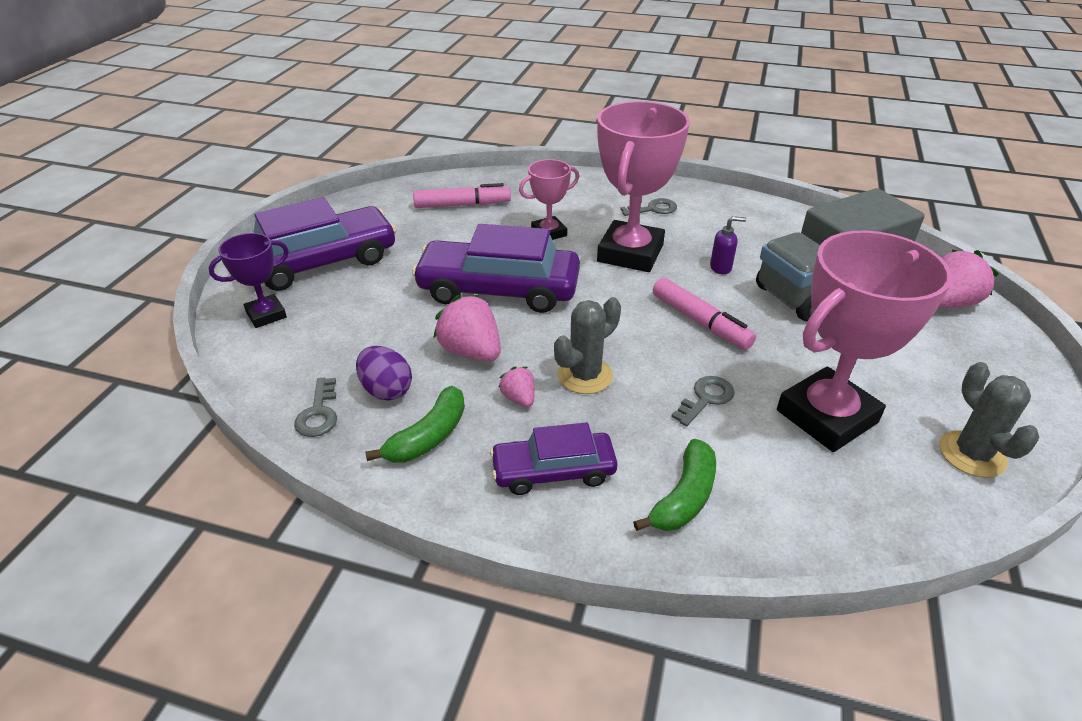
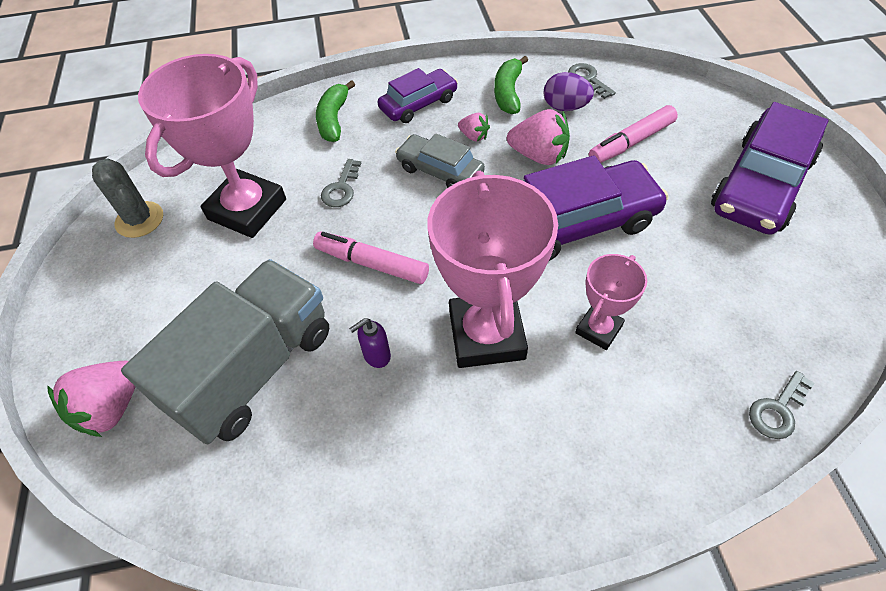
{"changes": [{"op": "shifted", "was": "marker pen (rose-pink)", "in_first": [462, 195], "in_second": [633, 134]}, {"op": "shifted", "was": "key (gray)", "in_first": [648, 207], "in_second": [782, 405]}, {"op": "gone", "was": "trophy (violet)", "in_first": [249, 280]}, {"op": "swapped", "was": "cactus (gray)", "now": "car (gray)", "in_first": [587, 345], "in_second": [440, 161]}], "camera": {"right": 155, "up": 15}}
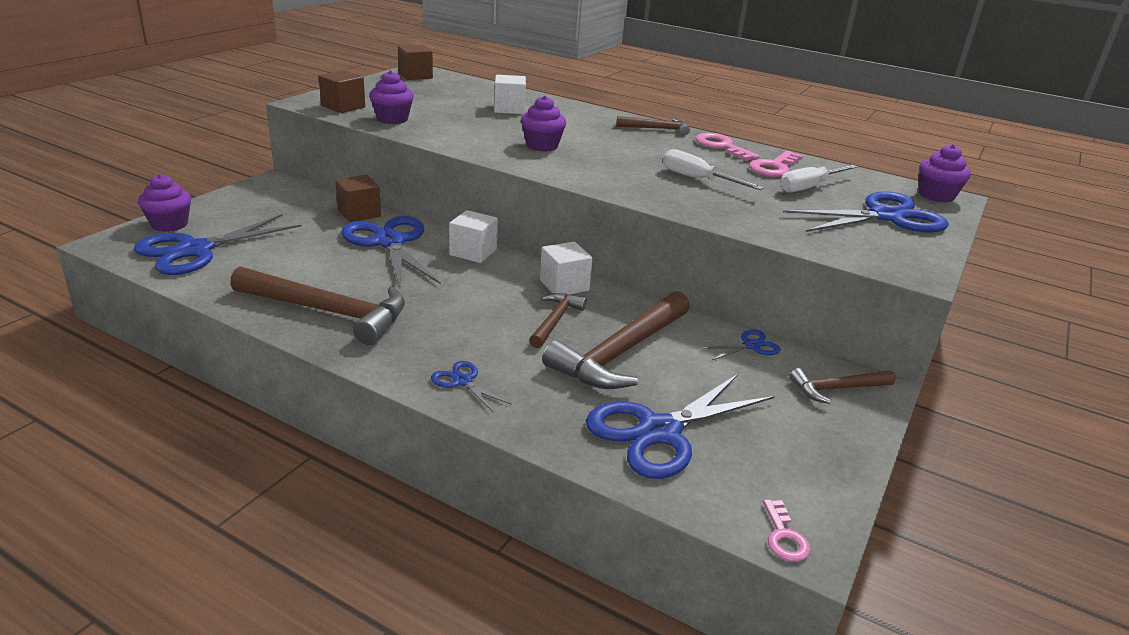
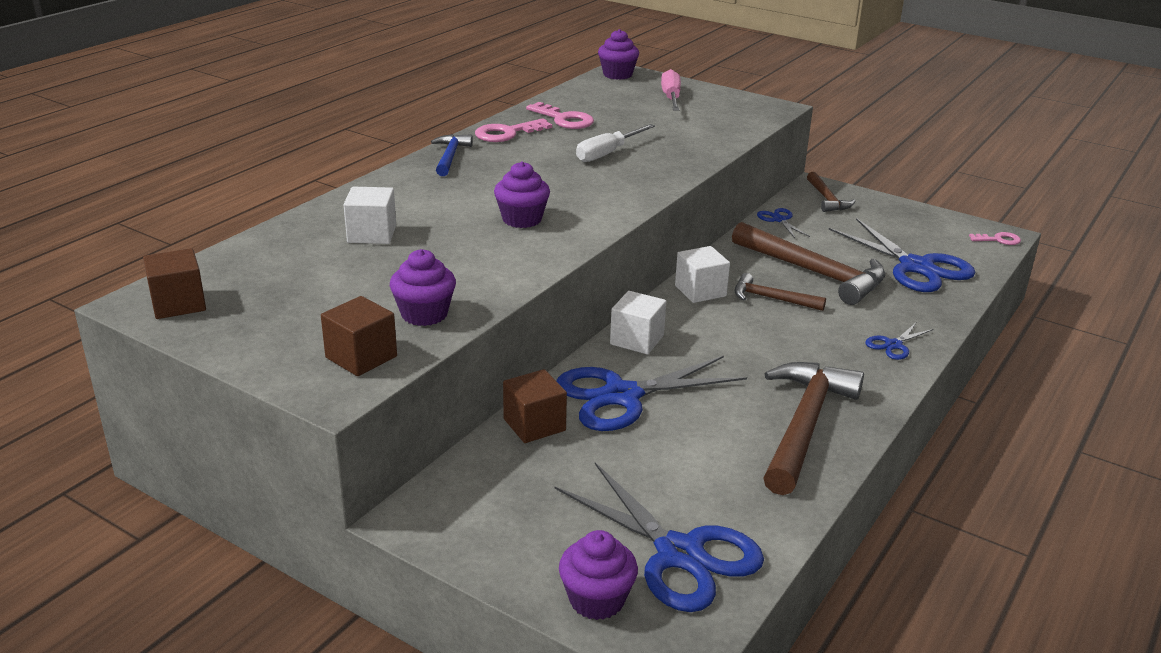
{"changes": [{"op": "repainted", "was": "hammer (russet)", "now": "hammer (cobalt)", "in_first": [653, 126], "in_second": [452, 155]}, {"op": "gone", "was": "screwdriver (snow-white)", "in_first": [819, 178]}, {"op": "swapped", "was": "shears (cobalt)", "now": "screwdriver (rose-pink)", "in_first": [866, 212], "in_second": [671, 90]}], "camera": {"right": -85, "up": 0}}
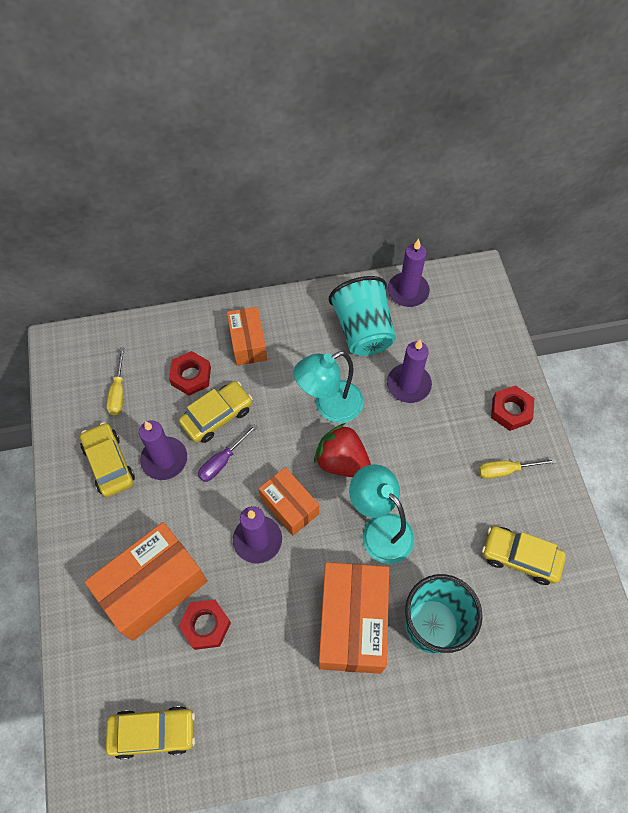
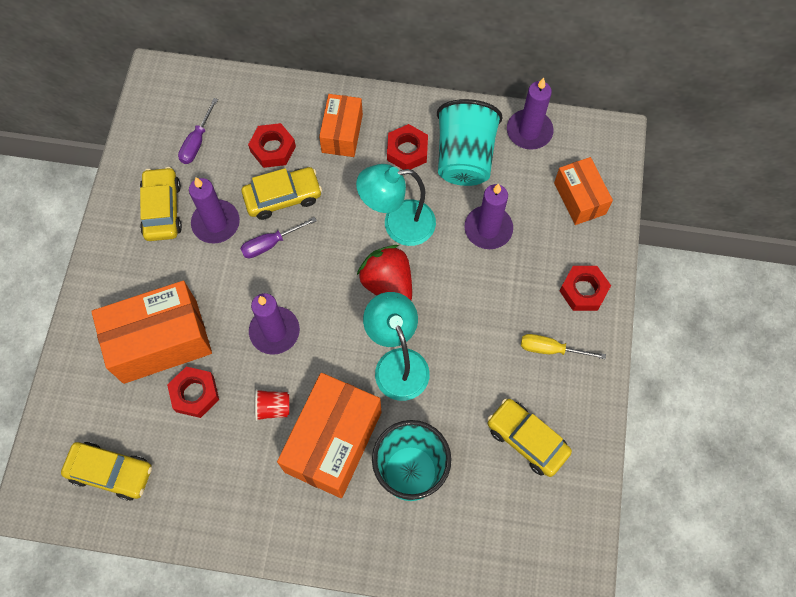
{"changes": [{"op": "repainted", "was": "screwdriver (golden)", "now": "screwdriver (violet)", "in_first": [116, 381], "in_second": [198, 131]}, {"op": "shifted", "was": "parcel (bright orange)", "in_first": [289, 501], "in_second": [583, 191]}, {"op": "new", "now": "nut (crimson)", "in_second": [407, 147]}, {"op": "new", "now": "cup (crimson)", "in_second": [272, 405]}], "camera": {"right": 20, "up": 5}}
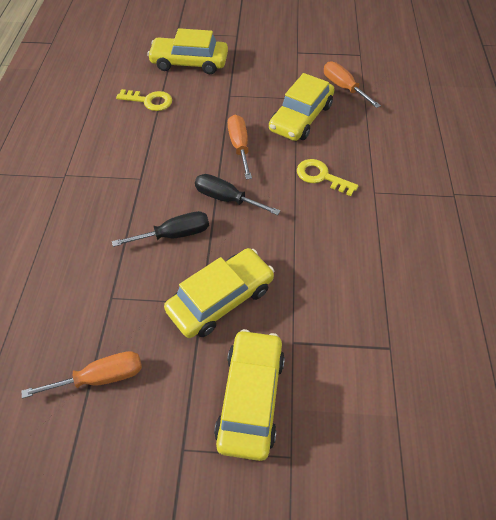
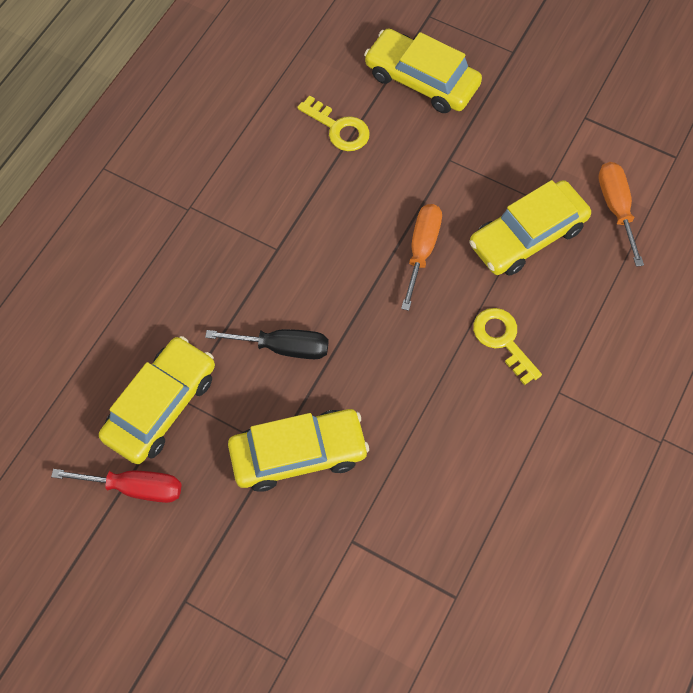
{"changes": [{"op": "gone", "was": "screwdriver (black)", "in_first": [237, 194]}, {"op": "shifted", "was": "car (golden)", "in_first": [249, 395], "in_second": [157, 400]}, {"op": "repainted", "was": "screwdriver (bright orange)", "now": "screwdriver (crimson)", "in_first": [81, 375], "in_second": [116, 486]}], "camera": {"right": 25, "up": 10}}
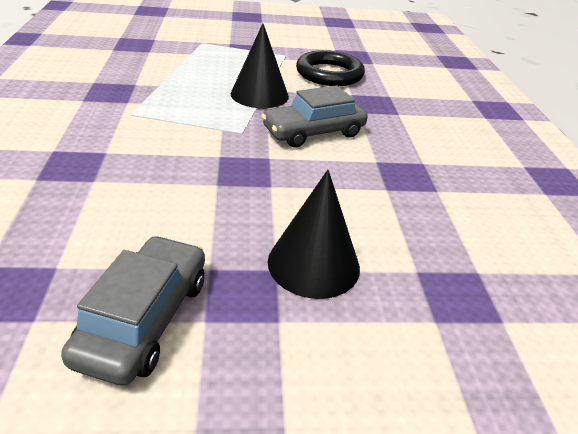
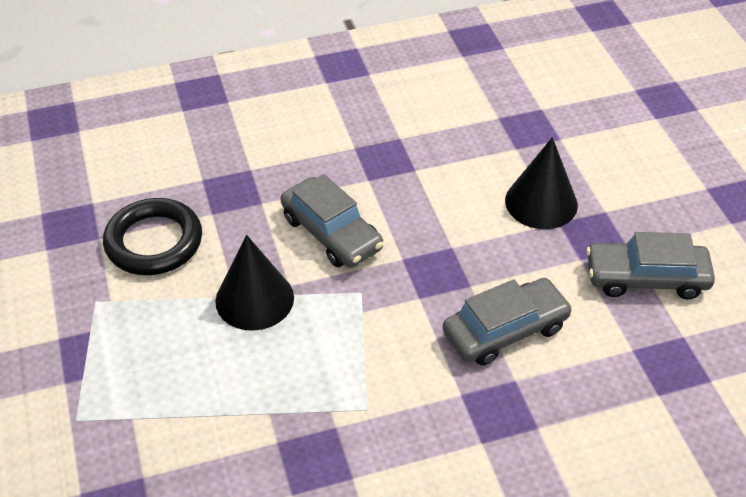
{"changes": [{"op": "new", "now": "car (gray)", "in_second": [508, 321]}], "camera": {"right": -100, "up": 10}}
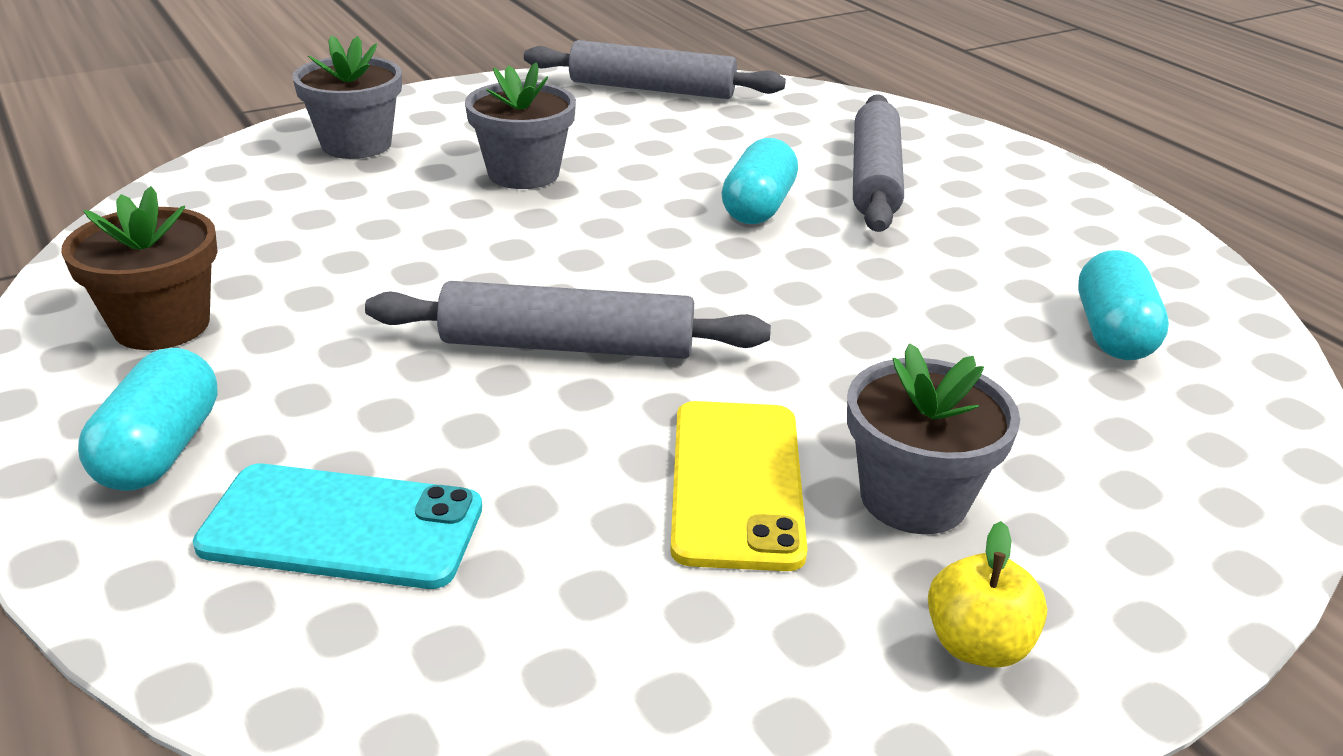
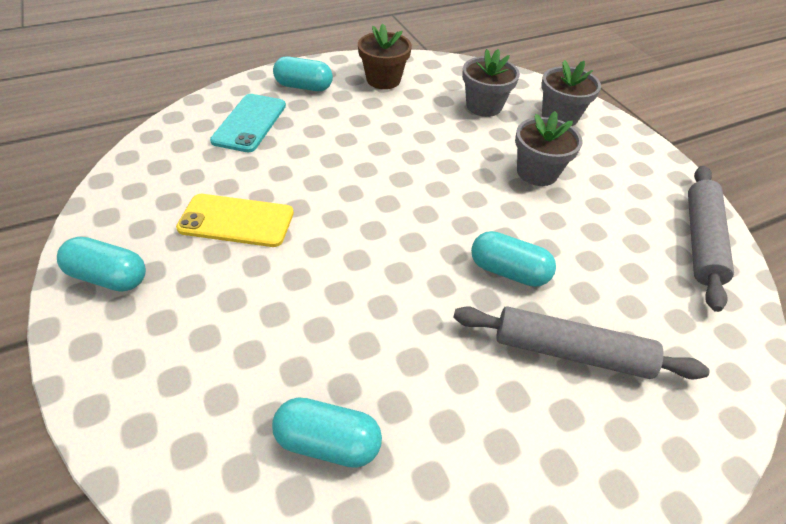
{"changes": [{"op": "gone", "was": "rolling pin (gray)", "in_first": [568, 320]}, {"op": "shifted", "was": "plant pot (gray)", "in_first": [933, 439], "in_second": [491, 83]}, {"op": "swapped", "was": "apple fruit (golden)", "now": "pill shape (turquoise)", "in_first": [987, 594], "in_second": [101, 264]}], "camera": {"right": 95, "up": 15}}
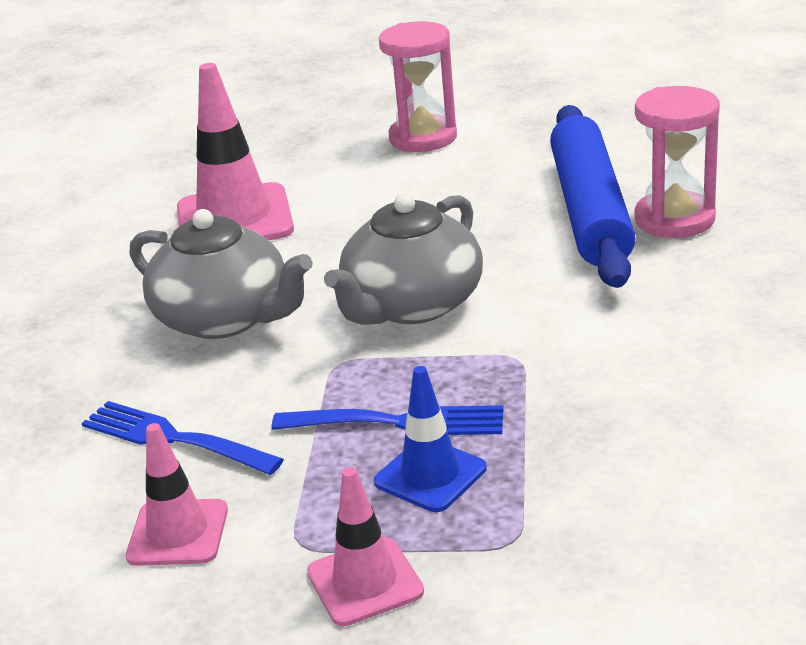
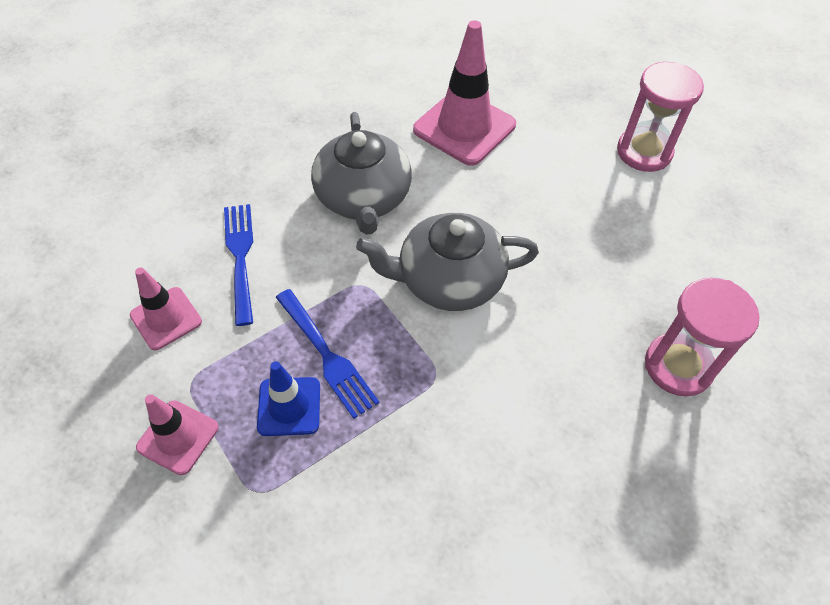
{"changes": [{"op": "gone", "was": "rolling pin (cobalt)", "in_first": [593, 196]}], "camera": {"right": 45, "up": 25}}
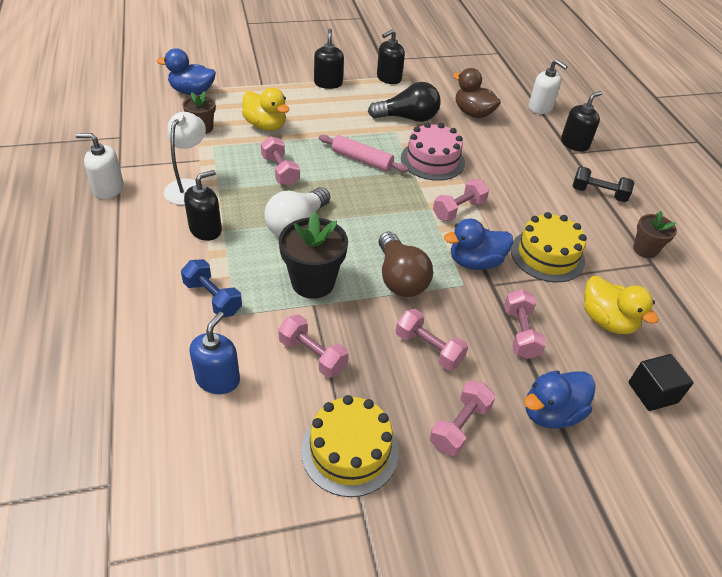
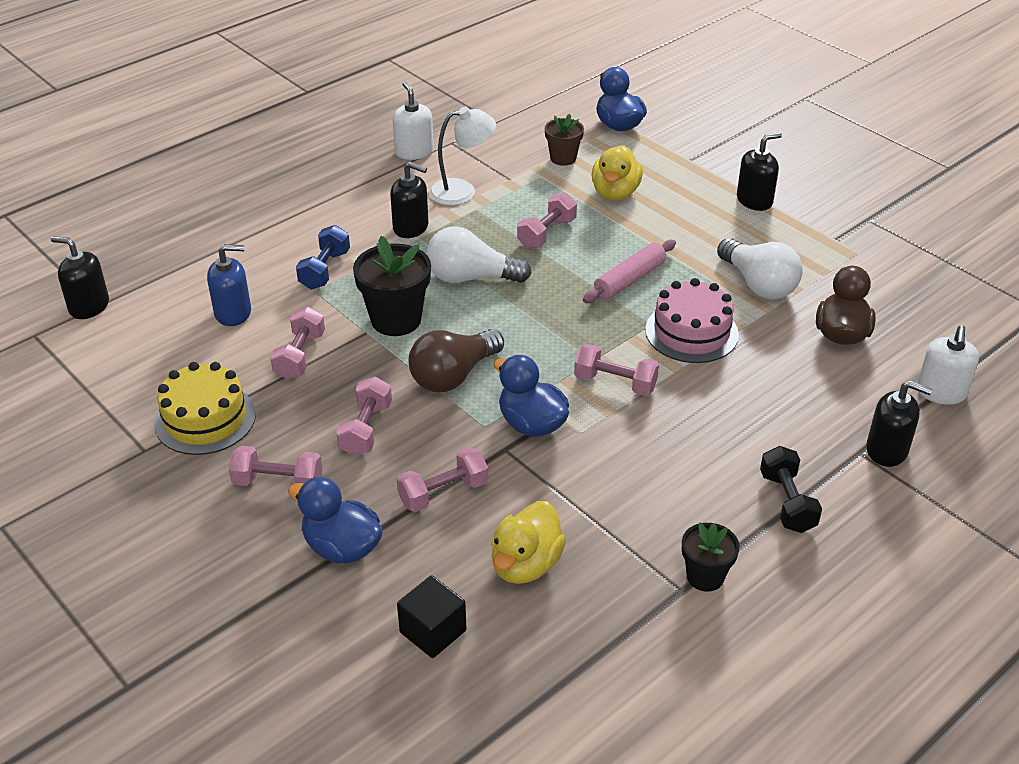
{"changes": [{"op": "shifted", "was": "soap dispenser (black)", "in_first": [391, 56], "in_second": [80, 277]}, {"op": "repainted", "was": "lightbulb (black)", "now": "lightbulb (snow-white)", "in_first": [404, 102], "in_second": [760, 268]}, {"op": "rotated", "was": "rolling pin (rose-pink)", "in_first": [364, 153], "in_second": [629, 271], "clockwise": 45}, {"op": "repainted", "was": "plant pot (russet)", "now": "plant pot (black)", "in_first": [655, 234], "in_second": [711, 557]}, {"op": "gone", "was": "gateau (golden)", "in_first": [549, 247]}], "camera": {"right": 65, "up": -5}}
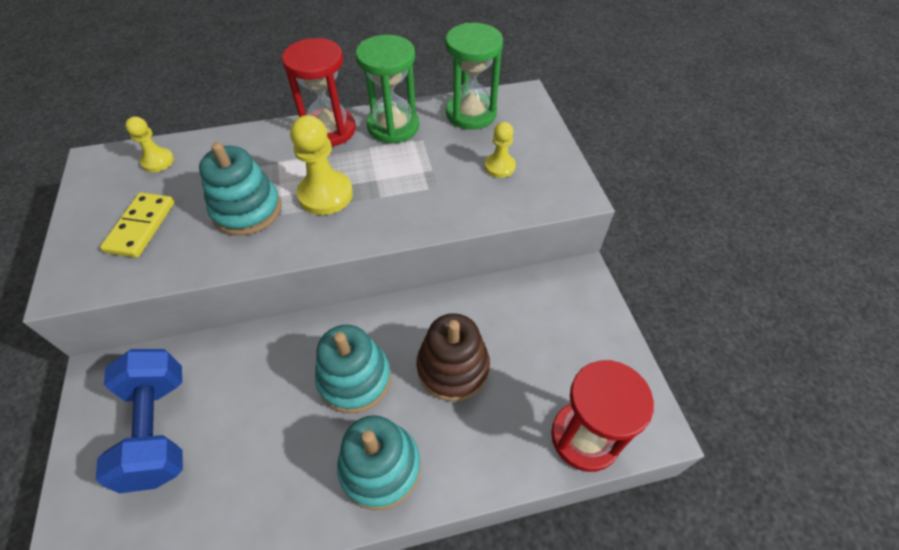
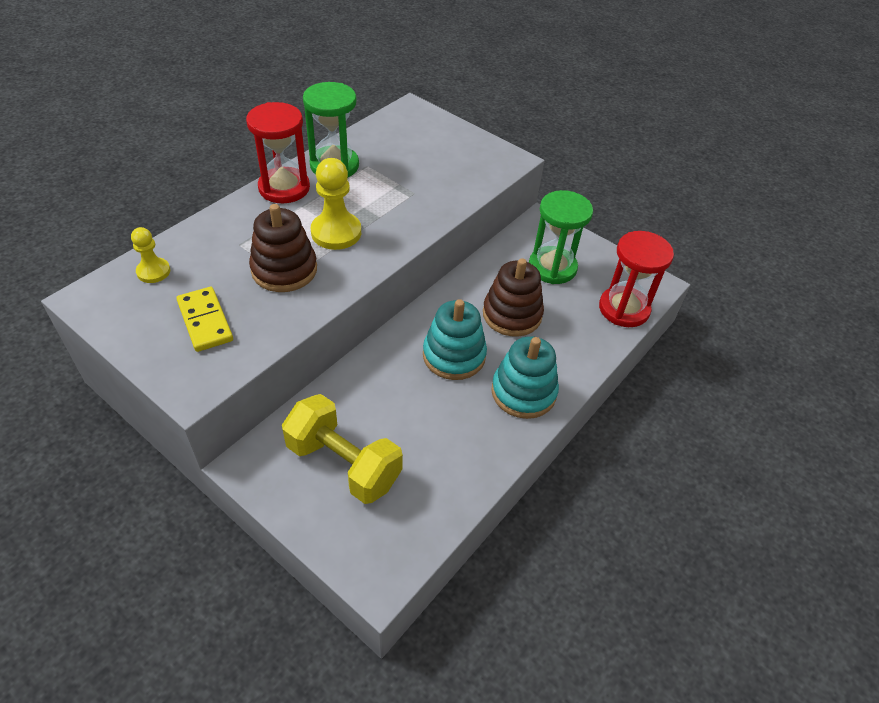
{"changes": [{"op": "shifted", "was": "sandglass (leaf-green)", "in_first": [474, 76], "in_second": [561, 237]}, {"op": "gone", "was": "chess pawn (golden)", "in_first": [500, 150]}, {"op": "repainted", "was": "stacking rings (turquoise)", "now": "stacking rings (russet)", "in_first": [240, 189], "in_second": [283, 248]}, {"op": "repainted", "was": "free weight (cobalt)", "now": "free weight (golden)", "in_first": [139, 421], "in_second": [342, 449]}], "camera": {"right": -40, "up": -5}}
